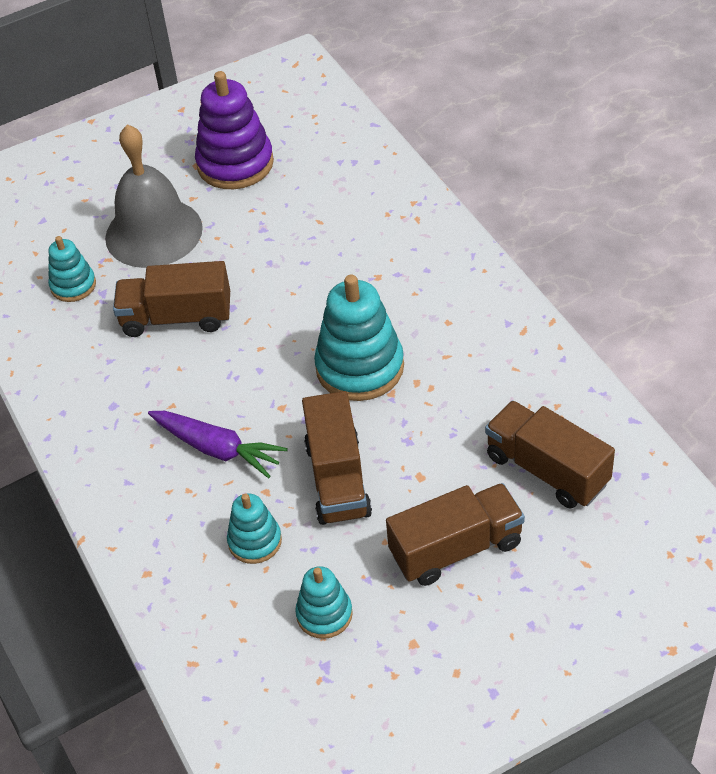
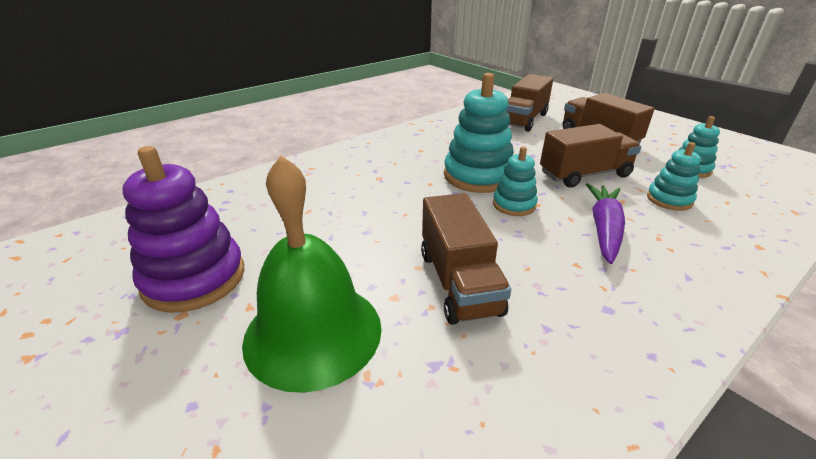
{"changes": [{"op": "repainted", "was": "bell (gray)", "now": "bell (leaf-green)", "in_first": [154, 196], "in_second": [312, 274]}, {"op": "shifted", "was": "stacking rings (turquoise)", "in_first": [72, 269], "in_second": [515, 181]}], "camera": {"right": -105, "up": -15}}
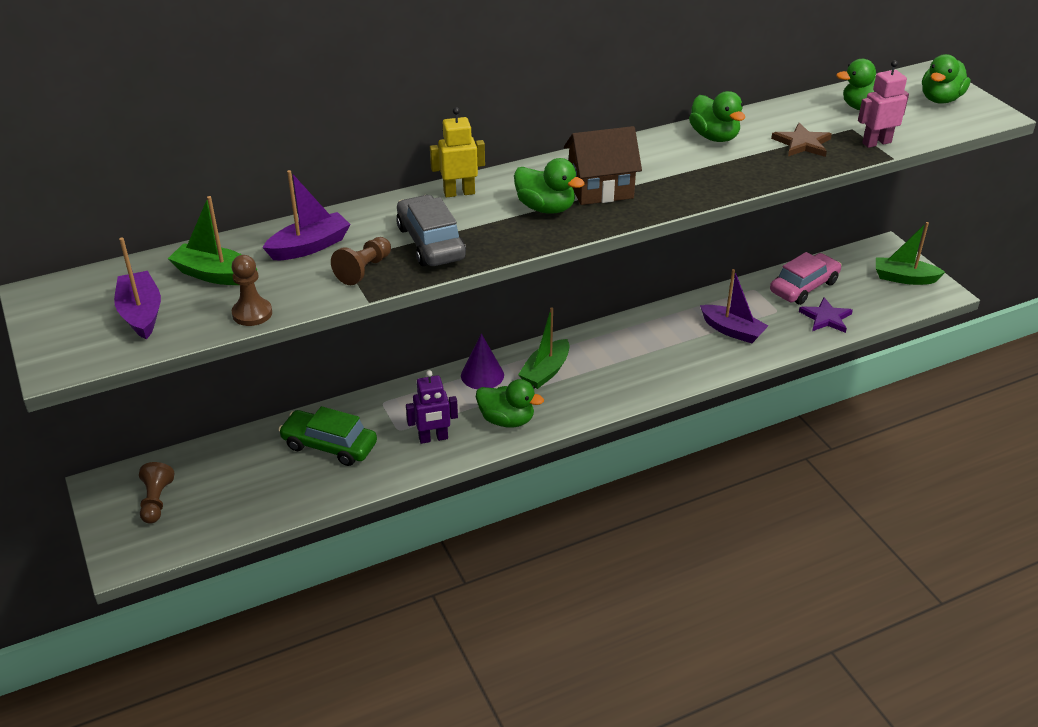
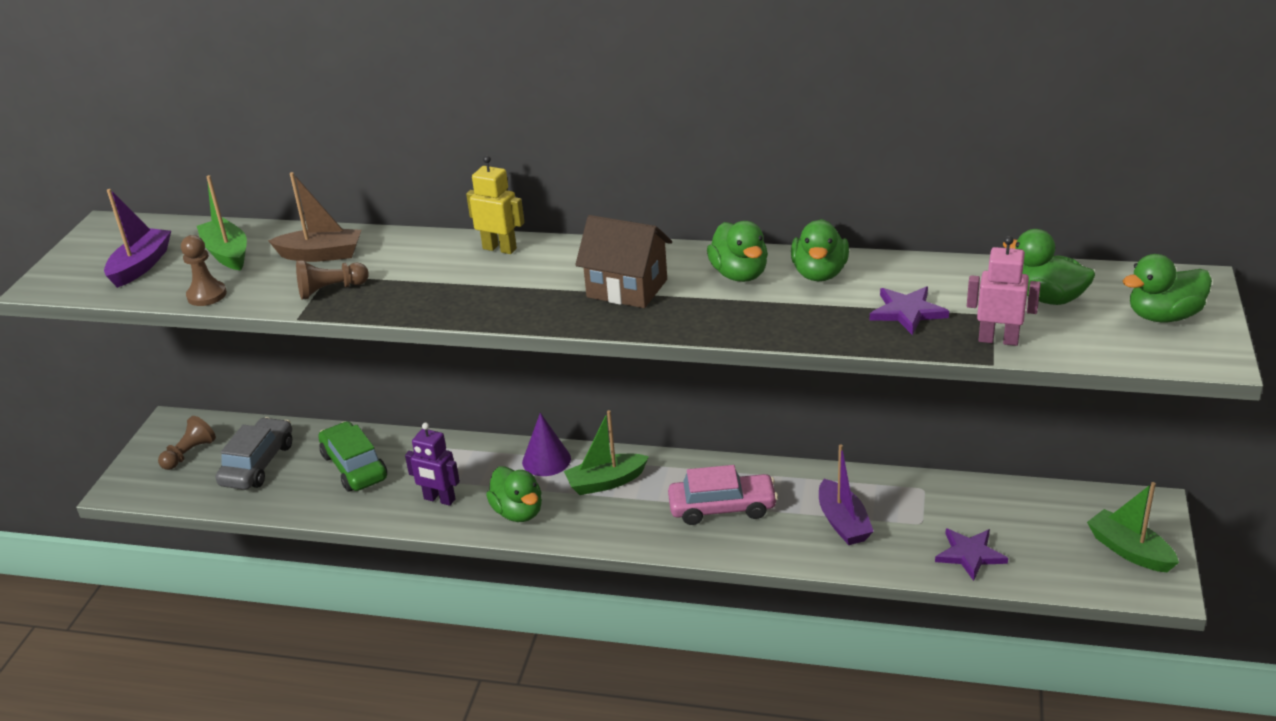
{"changes": [{"op": "repainted", "was": "five-pointed star (russet)", "now": "five-pointed star (violet)", "in_first": [801, 140], "in_second": [909, 310]}, {"op": "shifted", "was": "rubber duck (leaf-green)", "in_first": [549, 186], "in_second": [737, 251]}, {"op": "repainted", "was": "toy boat (violet)", "now": "toy boat (russet)", "in_first": [306, 215], "in_second": [314, 217]}, {"op": "shifted", "was": "car (gray)", "in_first": [431, 230], "in_second": [254, 453]}, {"op": "shifted", "was": "car (rose-pink)", "in_first": [806, 278], "in_second": [723, 495]}], "camera": {"right": 40, "up": -5}}
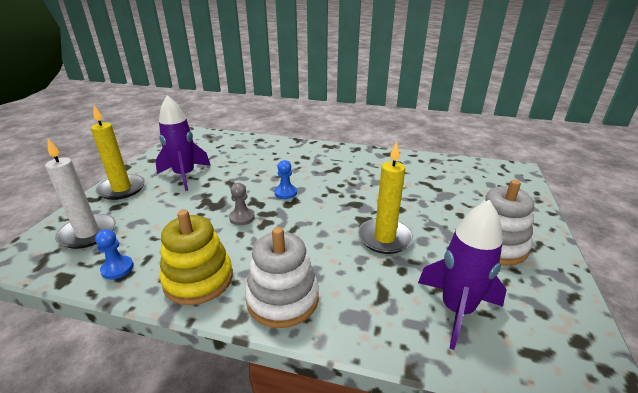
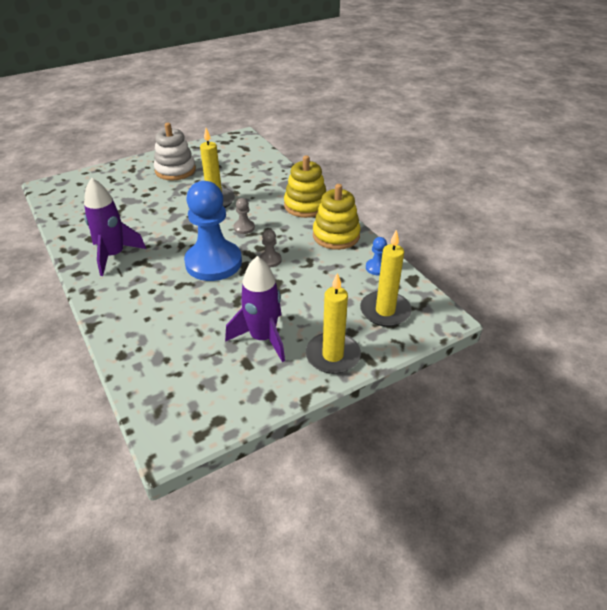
{"changes": [{"op": "repainted", "was": "pillar candle (snow-white)", "now": "pillar candle (golden)", "in_first": [80, 193], "in_second": [386, 278]}, {"op": "scaled", "was": "chess pawn (cobalt)", "in_first": [286, 179], "in_second": [213, 231], "ratio": 2.48}, {"op": "shifted", "was": "toy rocket (violet)", "in_first": [462, 275], "in_second": [115, 226]}, {"op": "repainted", "was": "stacking rings (snow-white)", "now": "stacking rings (golden)", "in_first": [282, 277], "in_second": [305, 186]}, {"op": "new", "now": "chess pawn (gray)", "in_second": [244, 216]}], "camera": {"right": -135, "up": 10}}
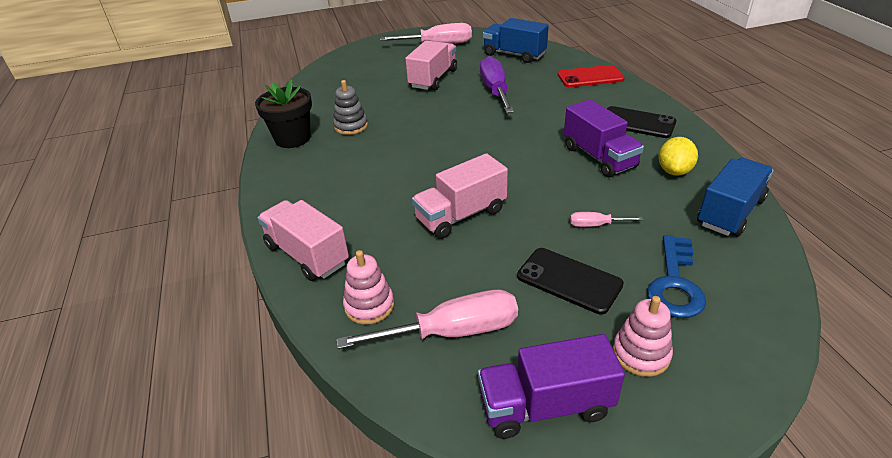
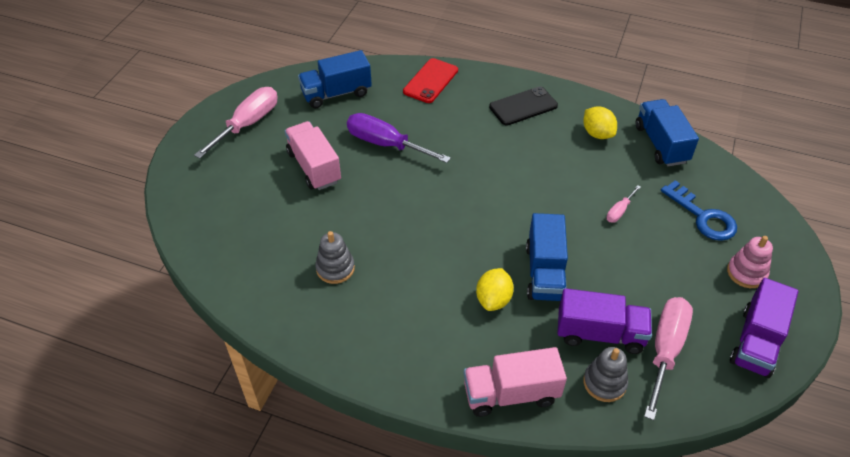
{"changes": [{"op": "gone", "was": "plant pot (black)", "in_first": [283, 113]}, {"op": "shifted", "was": "lorry (violet)", "in_first": [604, 138], "in_second": [604, 321]}, {"op": "repainted", "was": "lorry (rose-pink)", "now": "lorry (cobalt)", "in_first": [460, 196], "in_second": [547, 257]}, {"op": "gone", "was": "phone (black)", "in_first": [570, 281]}, {"op": "repainted", "was": "stacking rings (rose-pink)", "now": "stacking rings (gray)", "in_first": [368, 287], "in_second": [605, 374]}, {"op": "new", "now": "toy lemon (golden)", "in_second": [495, 289]}], "camera": {"right": -55, "up": 10}}
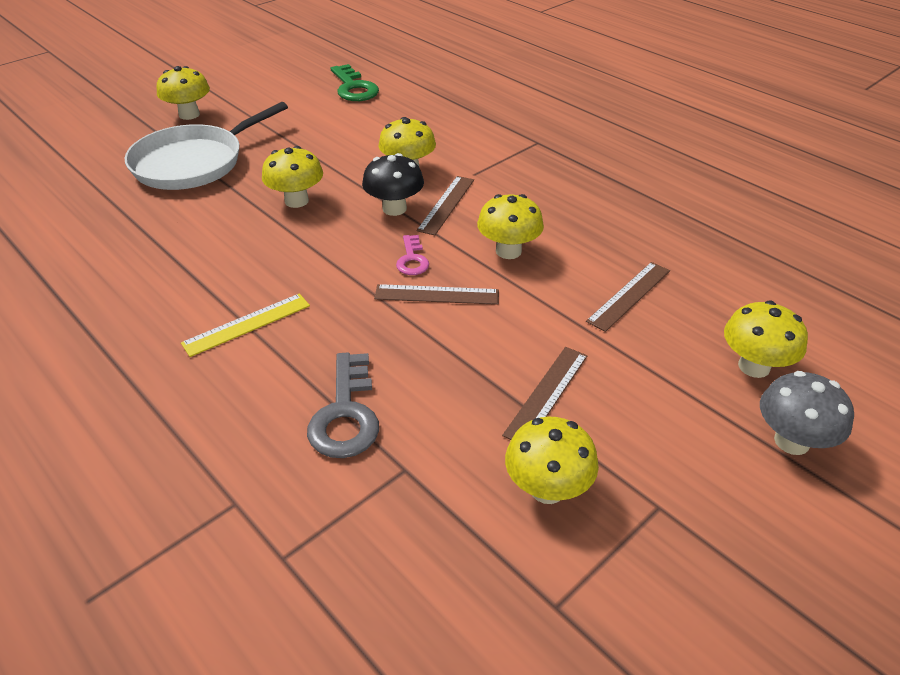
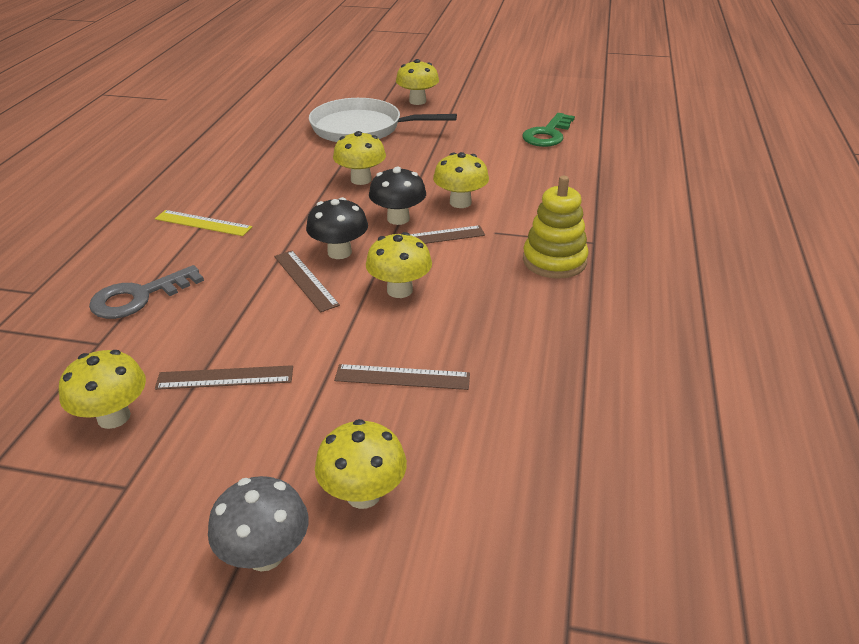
{"changes": [{"op": "swapped", "was": "key (rose-pink)", "now": "mushroom (black)", "in_first": [412, 255], "in_second": [337, 228]}, {"op": "new", "now": "stacking rings (golden)", "in_second": [556, 227]}], "camera": {"right": 55, "up": -5}}
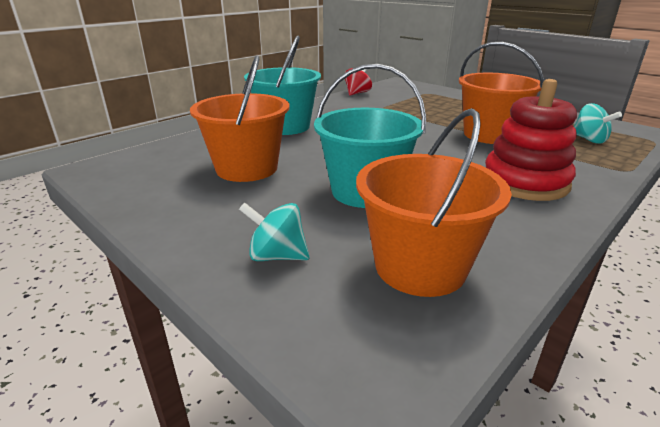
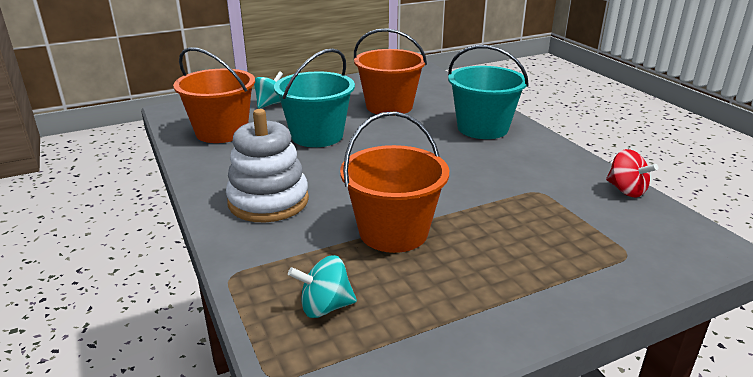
{"changes": [{"op": "repainted", "was": "stacking rings (crimson)", "now": "stacking rings (snow-white)", "in_first": [531, 140], "in_second": [267, 165]}], "camera": {"right": 110, "up": 0}}
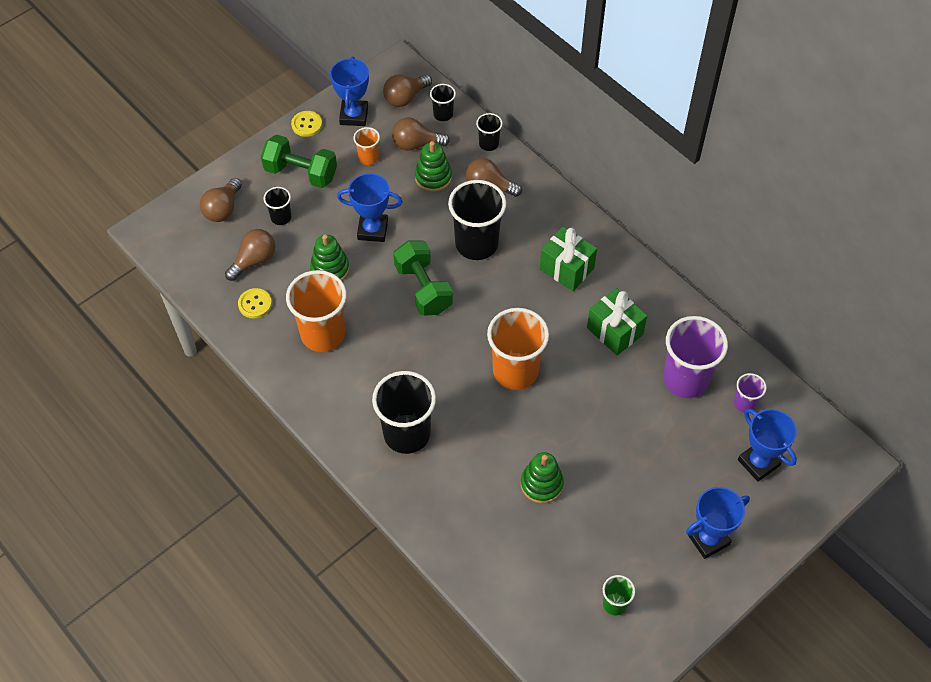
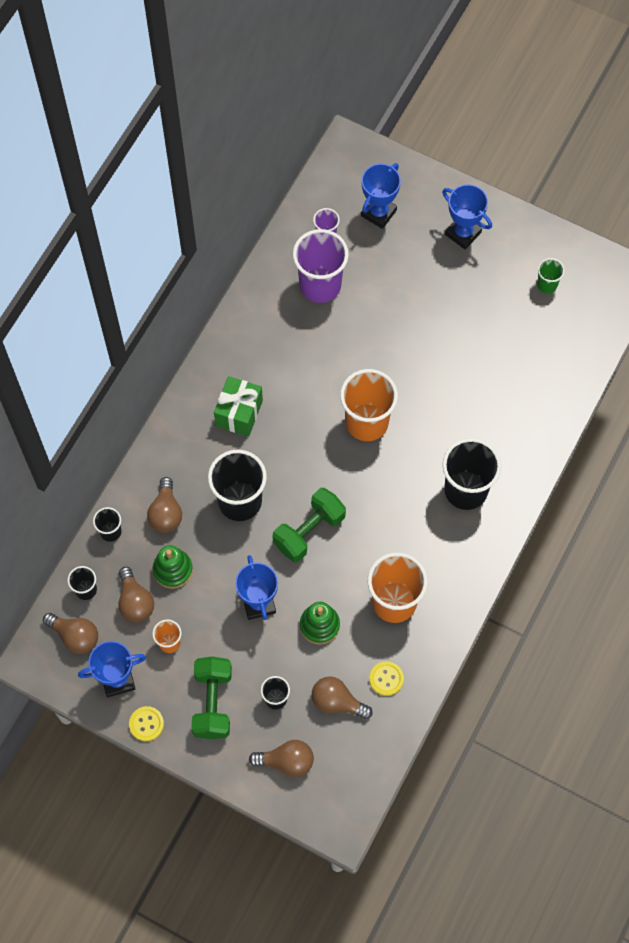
{"changes": [{"op": "gone", "was": "present (leaf-green)", "in_first": [617, 321]}, {"op": "gone", "was": "stacking rings (leaf-green)", "in_first": [542, 478]}], "camera": {"right": -110, "up": 10}}
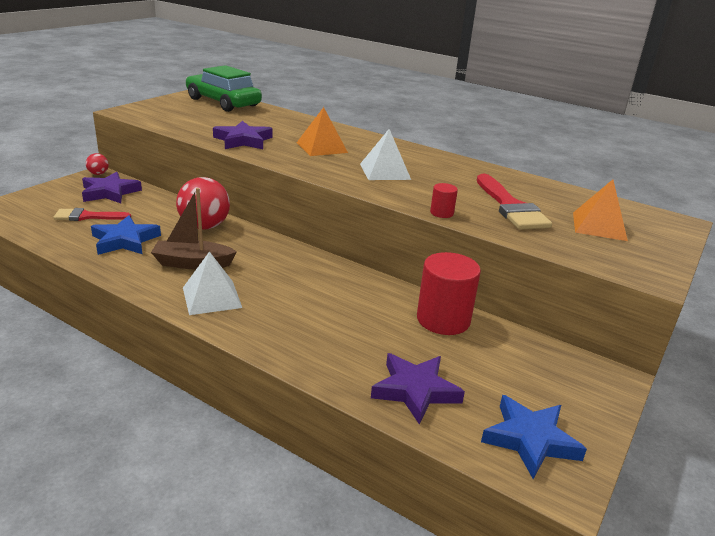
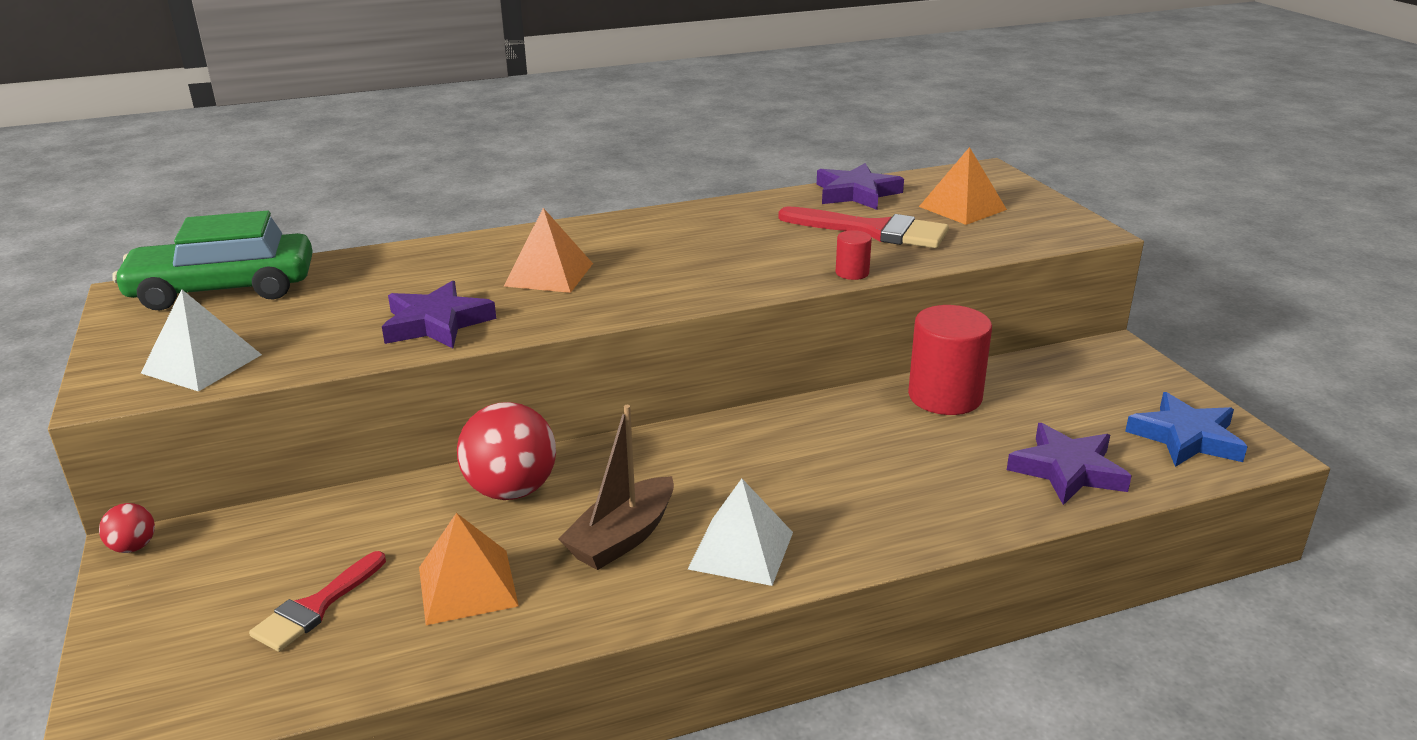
{"changes": [{"op": "shifted", "was": "solid pyramid (snow-white)", "in_first": [385, 154], "in_second": [201, 340]}, {"op": "shifted", "was": "five-pointed star (violet)", "in_first": [112, 187], "in_second": [860, 186]}, {"op": "swapped", "was": "five-pointed star (cobalt)", "now": "solid pyramid (bright orange)", "in_first": [126, 235], "in_second": [469, 569]}], "camera": {"right": -50, "up": 0}}
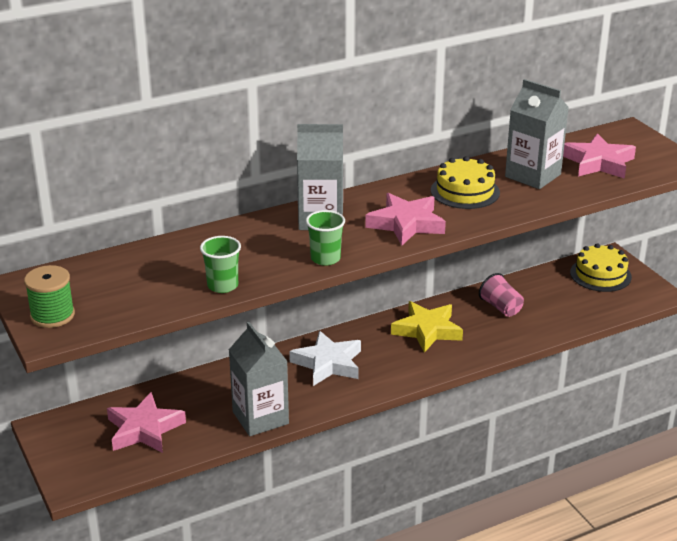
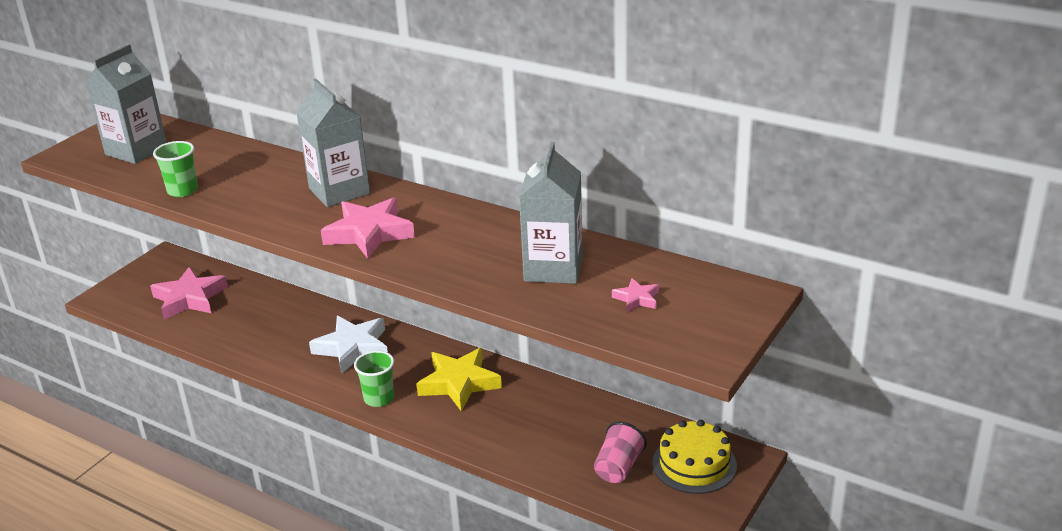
{"changes": [{"op": "scaled", "was": "five-pointed star (rose-pink)", "in_first": [599, 156], "in_second": [635, 295], "ratio": 0.48}, {"op": "gone", "was": "gateau (golden)", "in_first": [465, 182]}, {"op": "shifted", "was": "cup (leaf-green)", "in_first": [325, 238], "in_second": [374, 378]}, {"op": "gone", "was": "bobbin (leaf-green)", "in_first": [49, 296]}, {"op": "shifted", "was": "cup (rose-pink)", "in_first": [501, 295], "in_second": [620, 452]}, {"op": "shifted", "was": "juice carton (gray)", "in_first": [259, 379], "in_second": [126, 104]}], "camera": {"right": 60, "up": 0}}
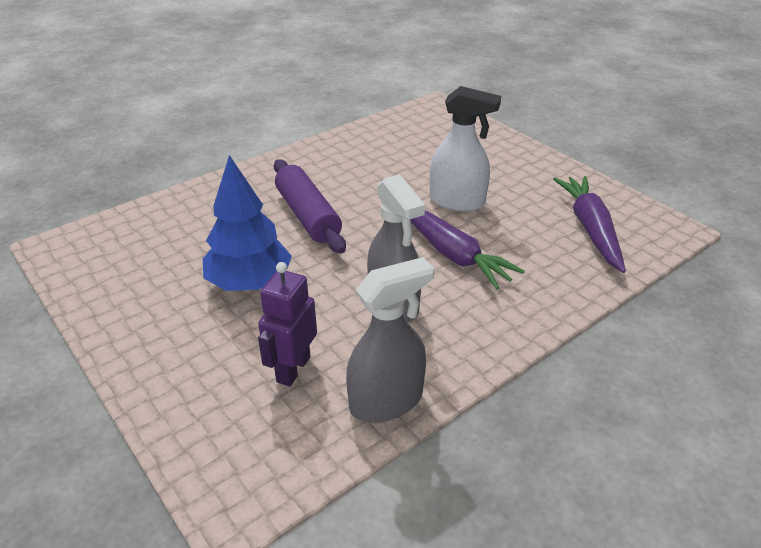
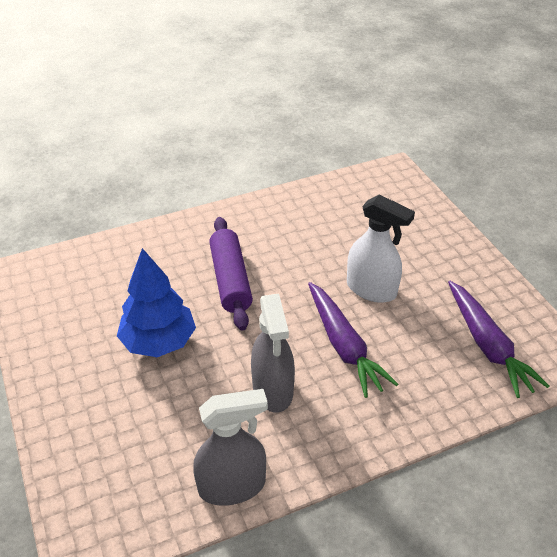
{"changes": [{"op": "rotated", "was": "toy carrot (violet)", "in_first": [589, 224], "in_second": [499, 339], "clockwise": 150}, {"op": "gone", "was": "toy robot (violet)", "in_first": [287, 324]}], "camera": {"right": 15, "up": 5}}
